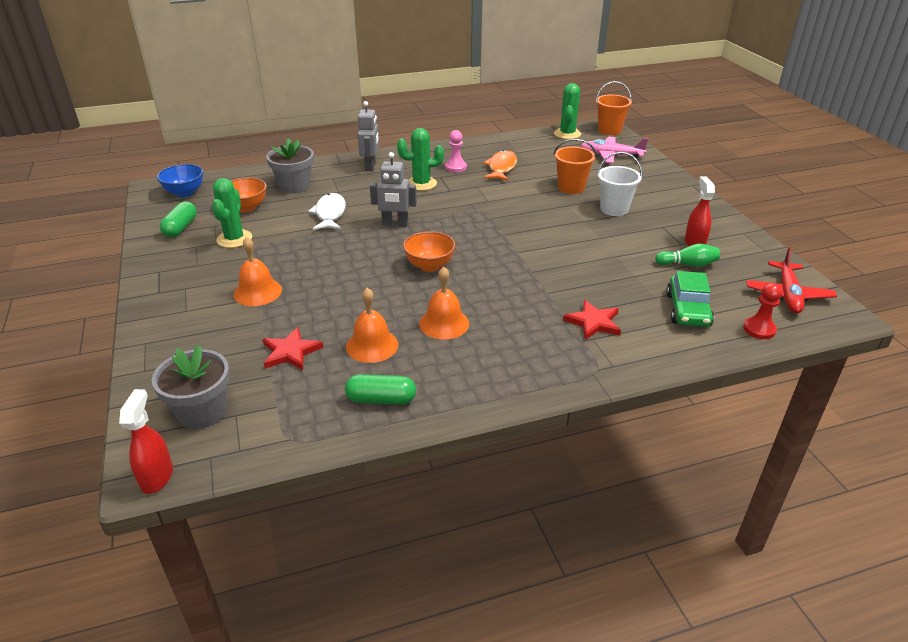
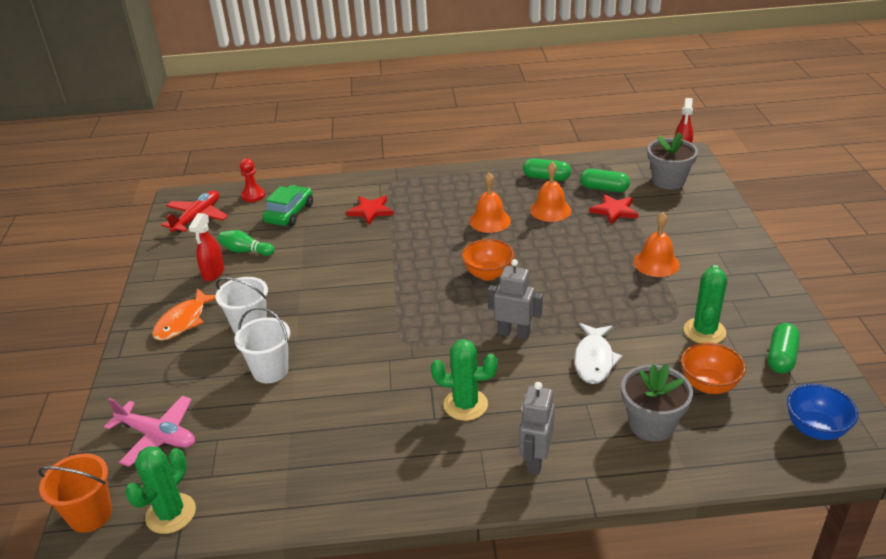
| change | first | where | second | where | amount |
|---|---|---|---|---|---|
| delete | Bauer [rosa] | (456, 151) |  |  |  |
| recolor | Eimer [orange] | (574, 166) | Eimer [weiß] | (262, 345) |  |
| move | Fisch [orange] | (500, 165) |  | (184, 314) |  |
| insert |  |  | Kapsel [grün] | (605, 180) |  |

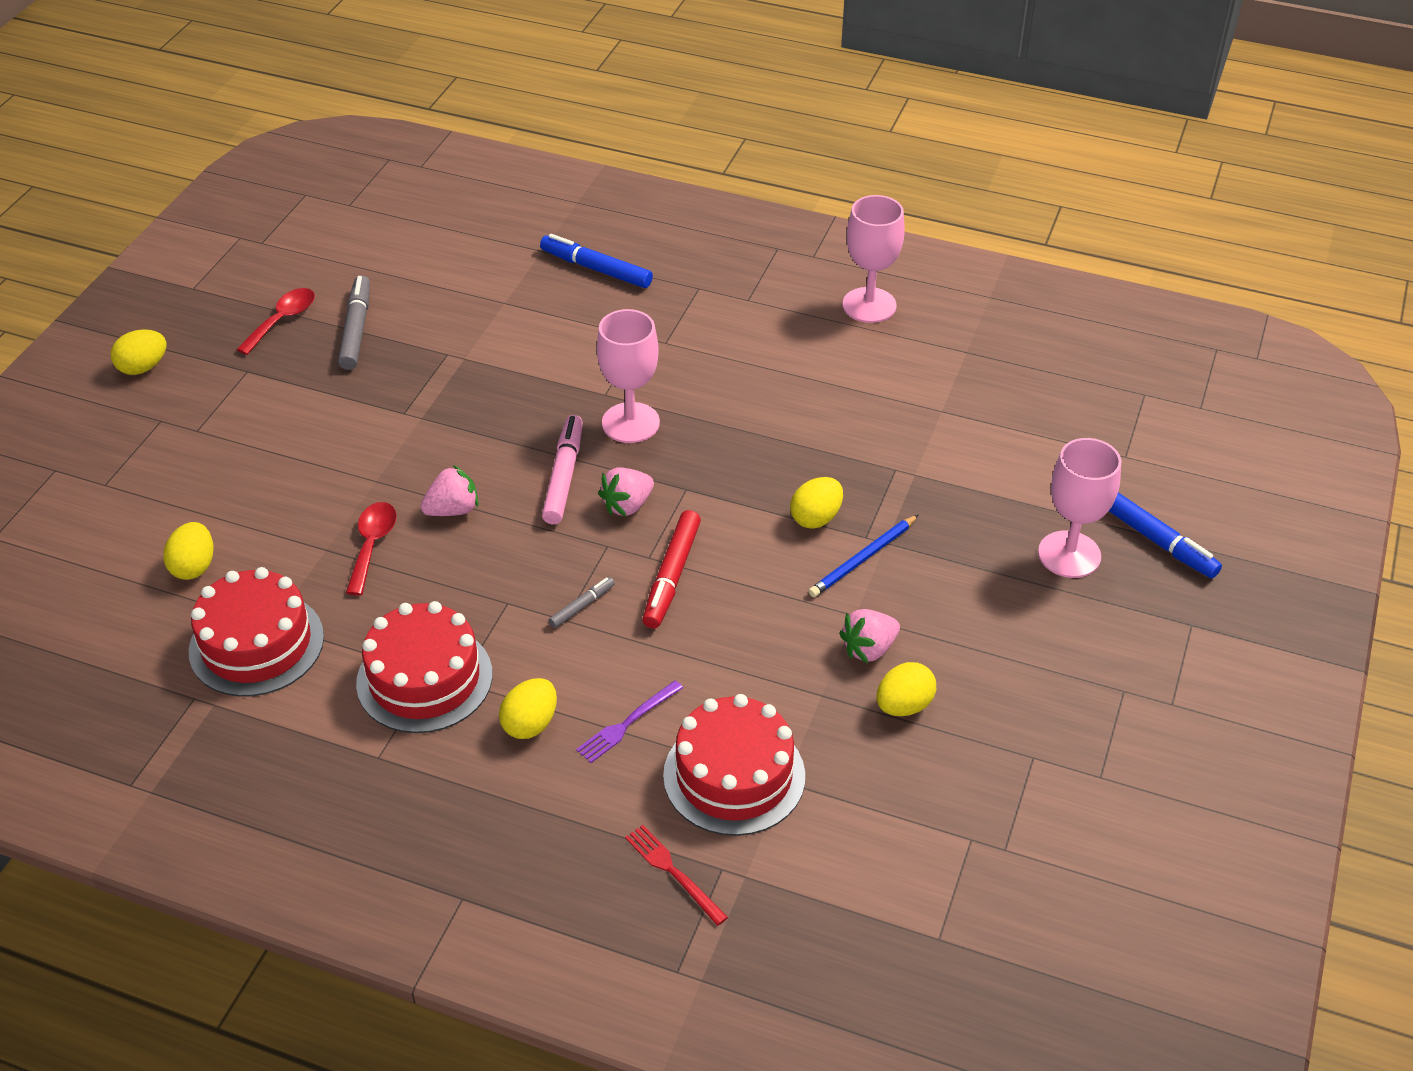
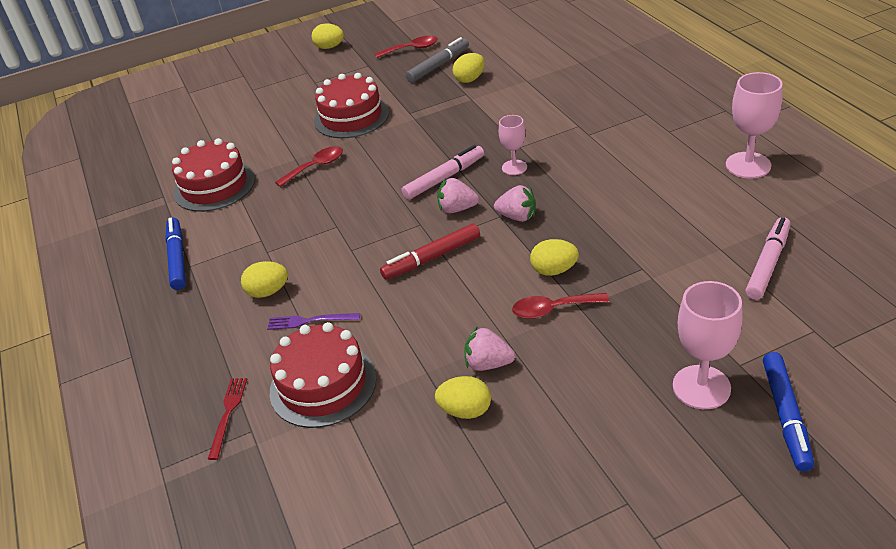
| change | first | where | second | where | amount |
|---|---|---|---|---|---|
| move | Filzstift [blau] | (596, 261) |  | (175, 254) |  |
| resize | Kelch [rosa] | (628, 376) |  | (513, 145) | x0.61 |
| move | Erdbeere [rosa] | (449, 490) |  | (515, 203) |  |
| replace | Bleistift [blau] | (863, 556) | Löffel [rot] | (560, 306) |  |
| move | Ei [gelb] | (188, 551) |  | (469, 68) |  |
| delete | Filzstift [grau] | (581, 602) |  |  |  |
| move | Kuchen [rot] | (424, 667) |  | (351, 105) |  |
| insert |  |  | Filzstift [rosa] | (768, 258) |  |

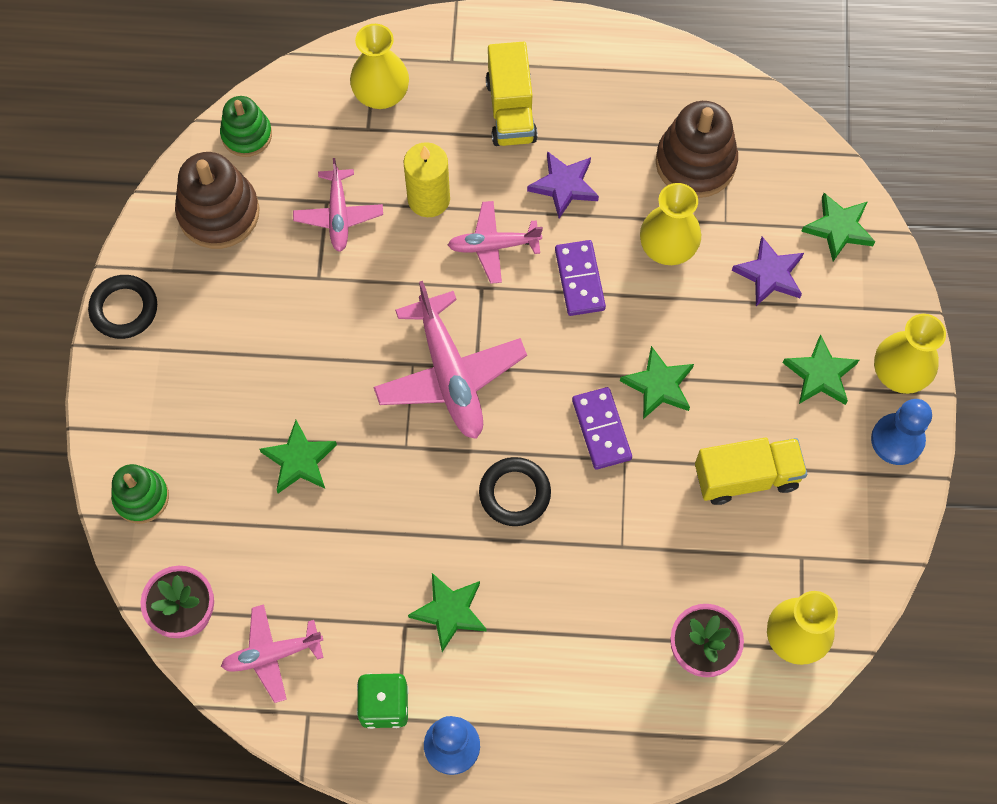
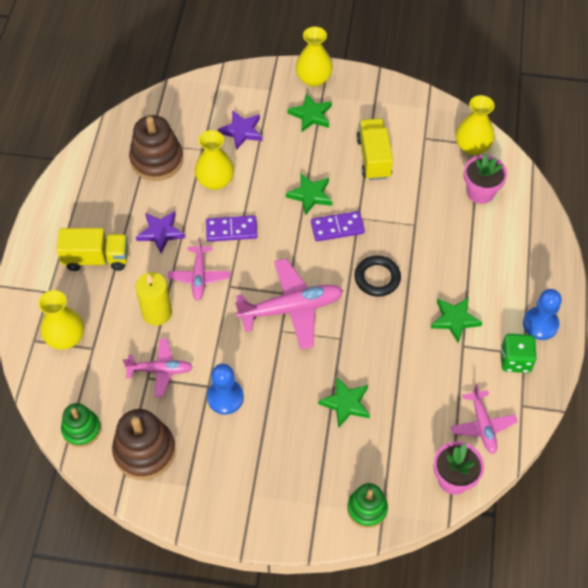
| change | first | where | second | where | amount |
|---|---|---|---|---|---|
| delete | Stern [grün] | (838, 227) |  |  |  |
| delete | Ring [schwarz] | (122, 307) |  |  |  |
| move | Bauer [blau] | (901, 432) |  | (225, 389) |  |

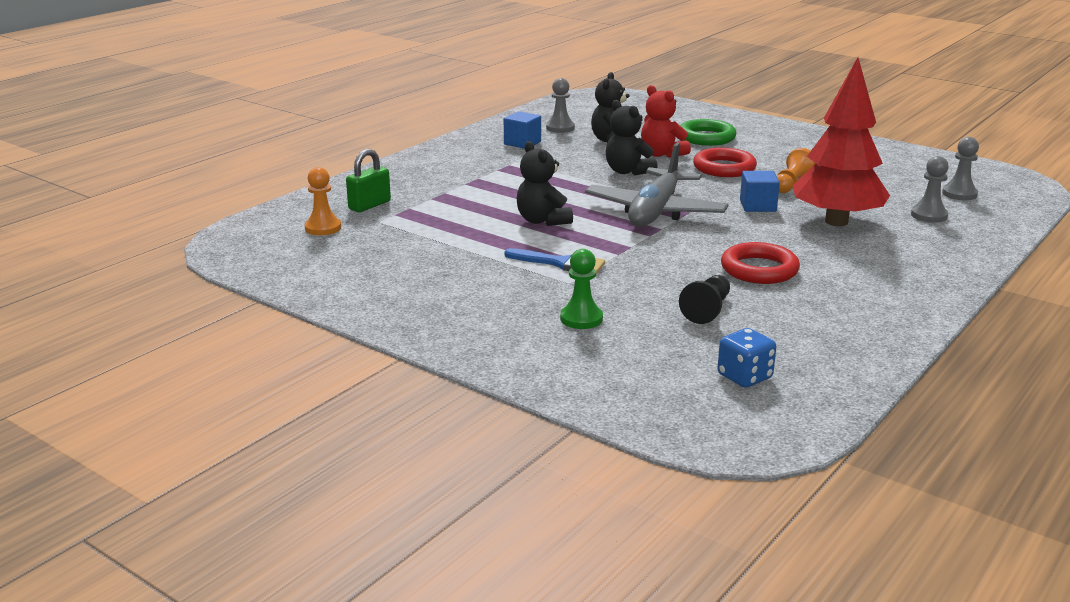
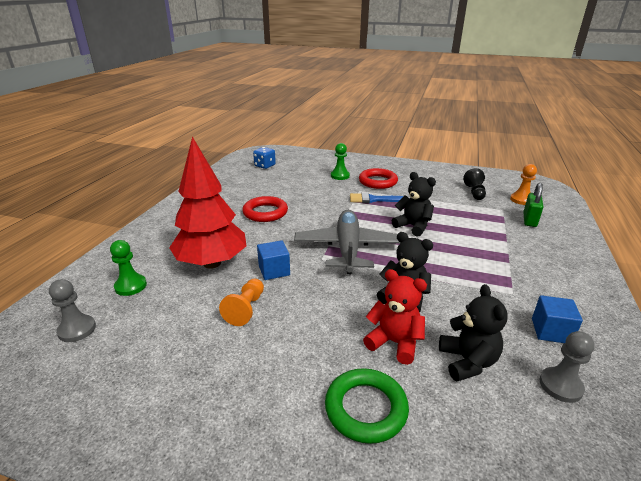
| change | first | where | second | where | amount |
|---|---|---|---|---|---|
| move | Ring [rot] | (725, 162) |  | (378, 178) |  |
| recolor | Bauer [grau] | (930, 189) | Bauer [grün] | (128, 268) |  |
| move | Bauer [schwarz] | (704, 299) |  | (474, 184) |  |

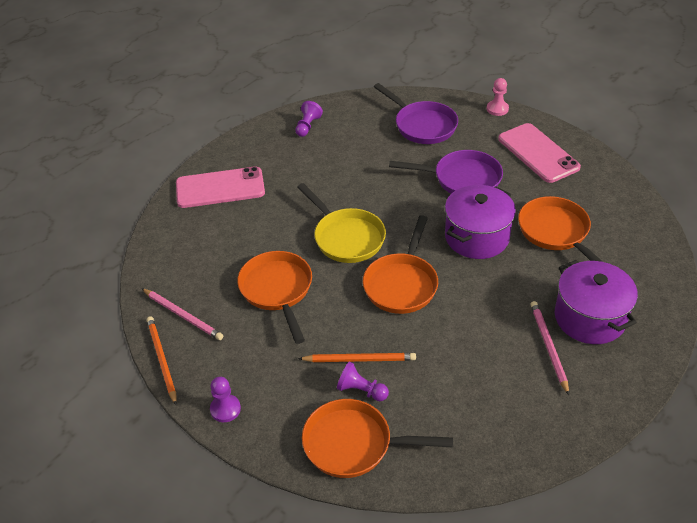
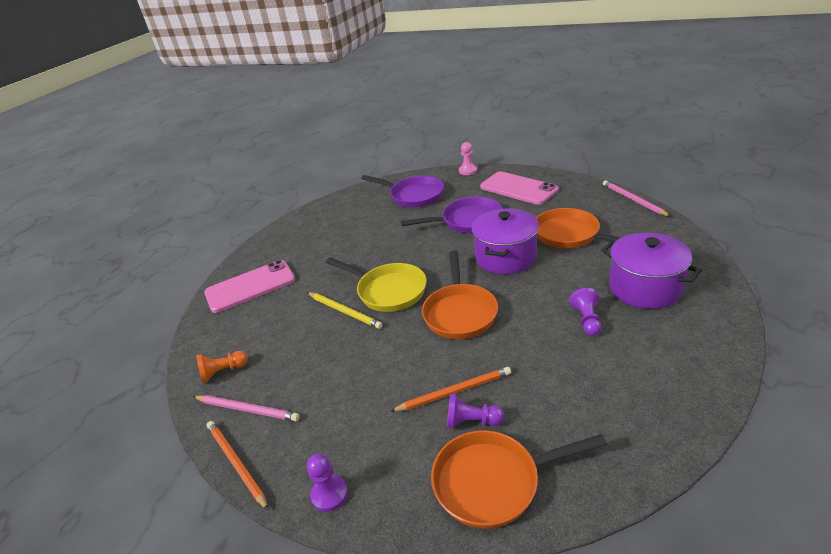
| change | first | where | second | where | amount |
|---|---|---|---|---|---|
| move | Bauer [lila] | (309, 119) |  | (585, 312) |  |
| delete | Pfanne [orange] | (274, 297) |  |  |  |
| move | Bleistift [rosa] | (549, 348) |  | (637, 198) |  |
| insert |  |  | Bleistift [gelb] | (345, 310) |  |
| insert |  |  | Bauer [orange] | (222, 367) |  |

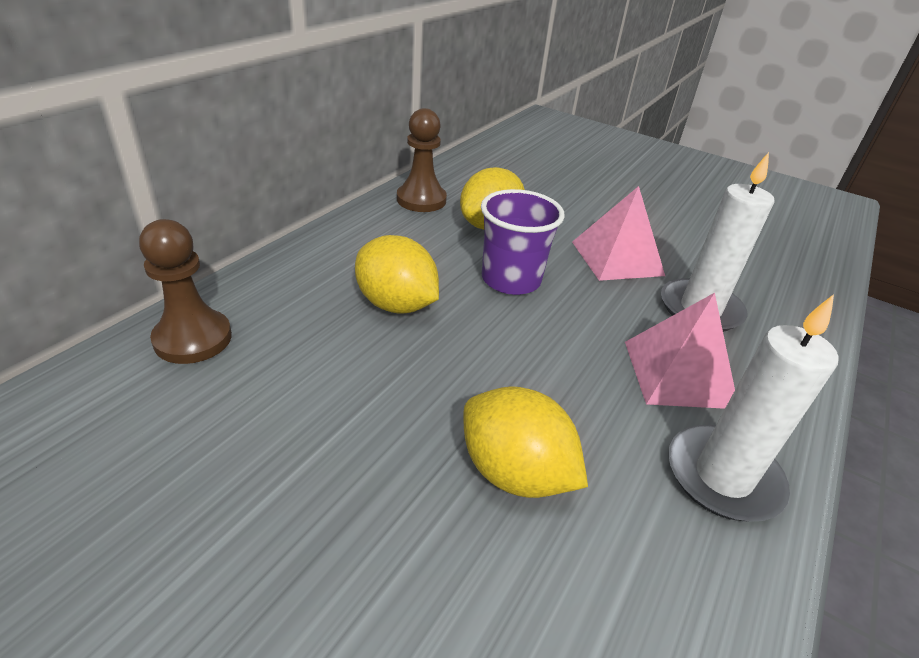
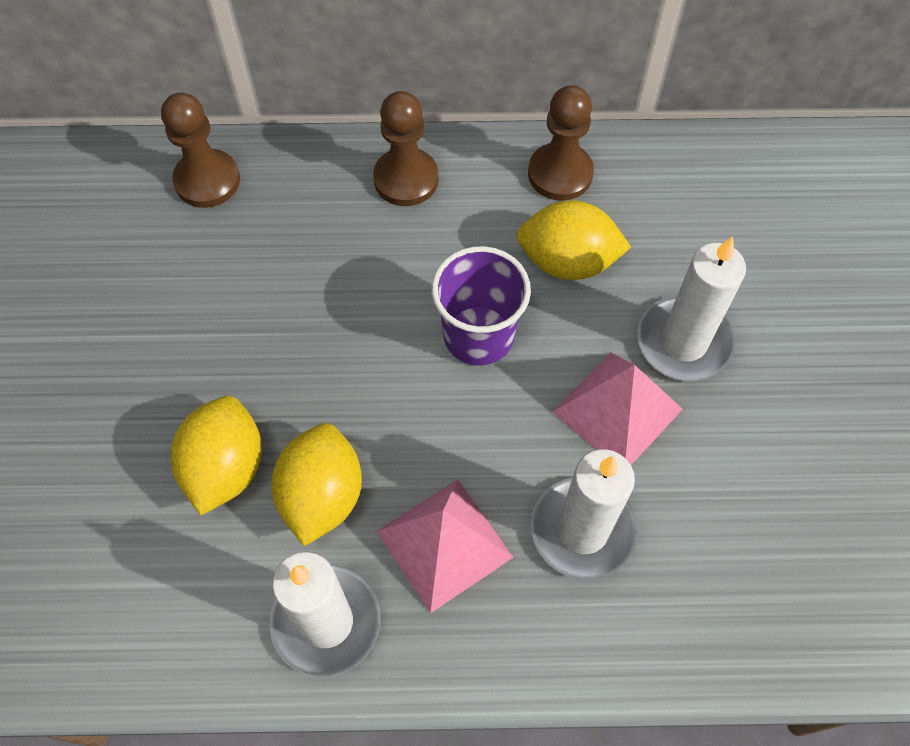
| change | first | where | second | where | amount |
|---|---|---|---|---|---|
| move | Zitrone [gelb] | (397, 274) |  | (316, 484) |  |
| insert |  |  | Bauer [braun] | (406, 148) |  |
| insert |  |  | Kerze [weiß] | (691, 309) |  |

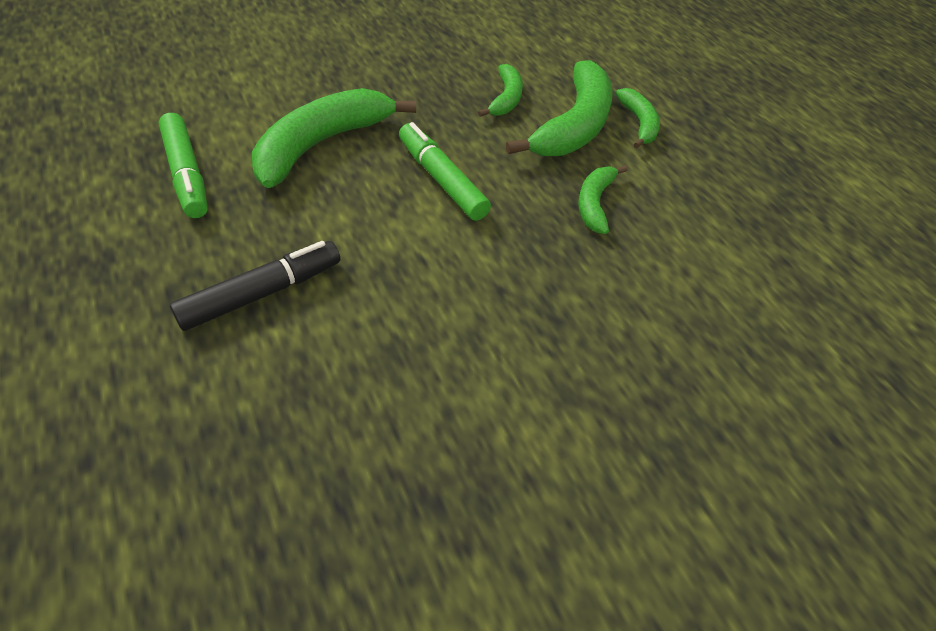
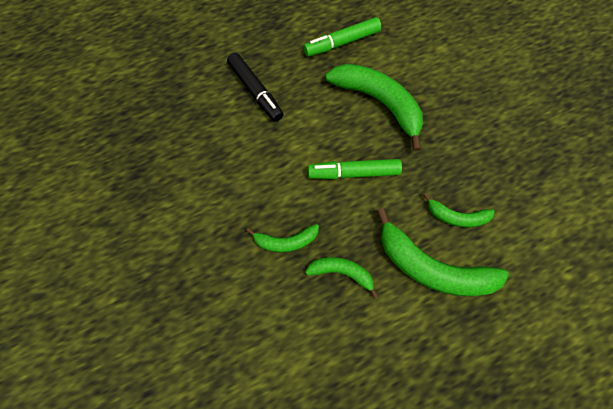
| change | first | where | second | where | amount |
|---|---|---|---|---|---|
| move | Banane [grün] | (637, 118) |  | (283, 238) |  |
| rotate | Filzstift [grün] | (445, 171) |  | (355, 169) | 150 degrees counterclockwise |

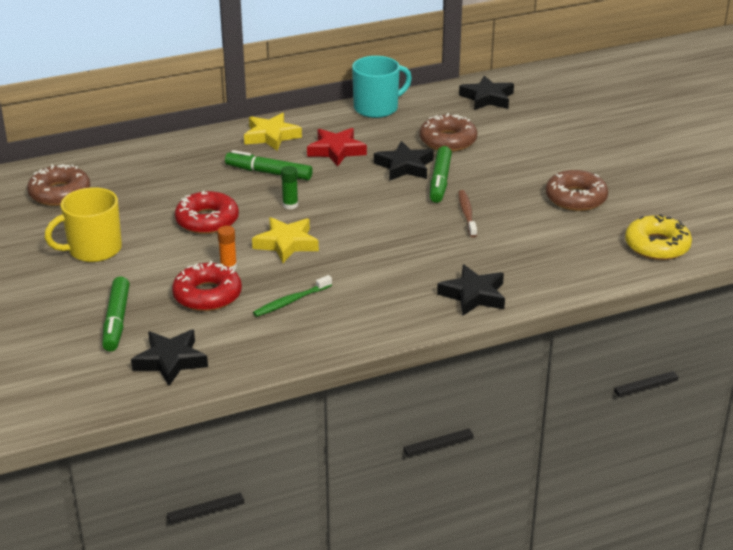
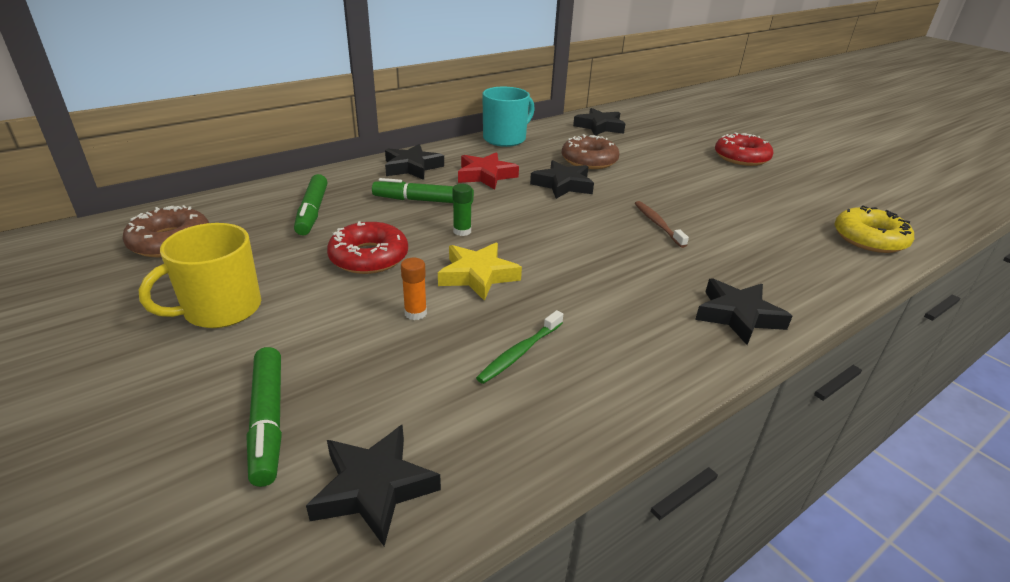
| change | first | where | second | where | amount |
|---|---|---|---|---|---|
| recolor | Stern [gelb] | (273, 132) | Stern [schwarz] | (414, 162) |  |
| move | Filzstift [grün] | (441, 174) |  | (310, 204) |  |
| delete | Donut [braun] | (577, 190) |  |  |  |
| move | Donut [rot] | (207, 286) |  | (744, 149) |  |

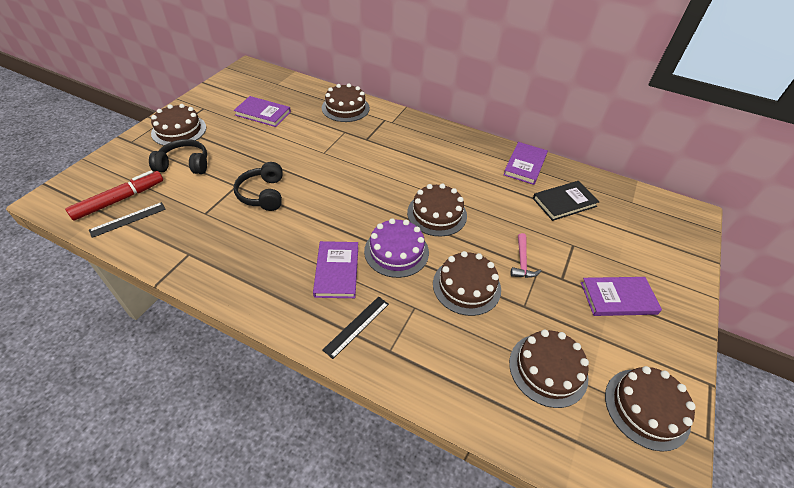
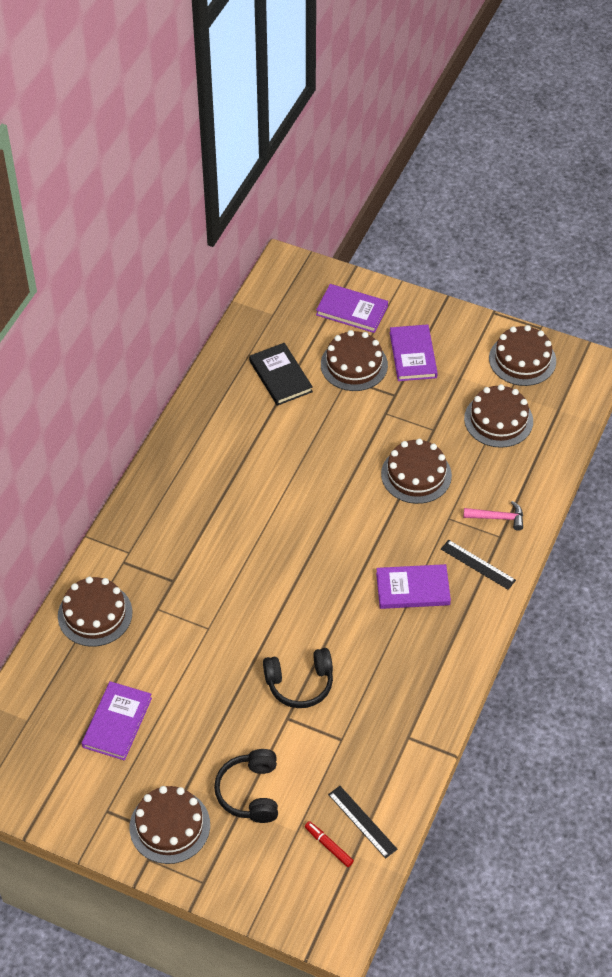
| change | first | where | second | where | amount |
|---|---|---|---|---|---|
| move | Buch [lila] | (525, 163) |  | (352, 308) |  |
| resize | Filzstift [rot] | (114, 195) |  | (329, 844) | x0.52 |
| move | Kuchen [braun] | (437, 210) |  | (354, 360) |  |
| delete | Kuchen [lila] | (396, 248) |  |  |  |
| move | Hammer [rosa] | (525, 255) |  | (493, 516) |  |

